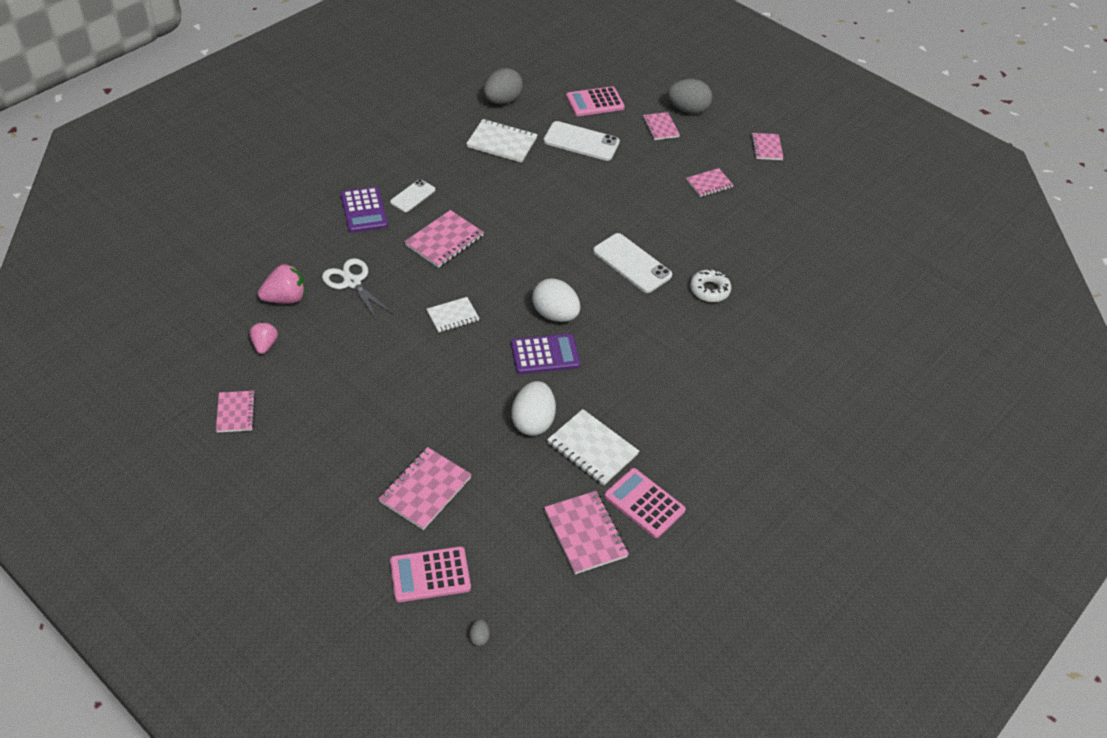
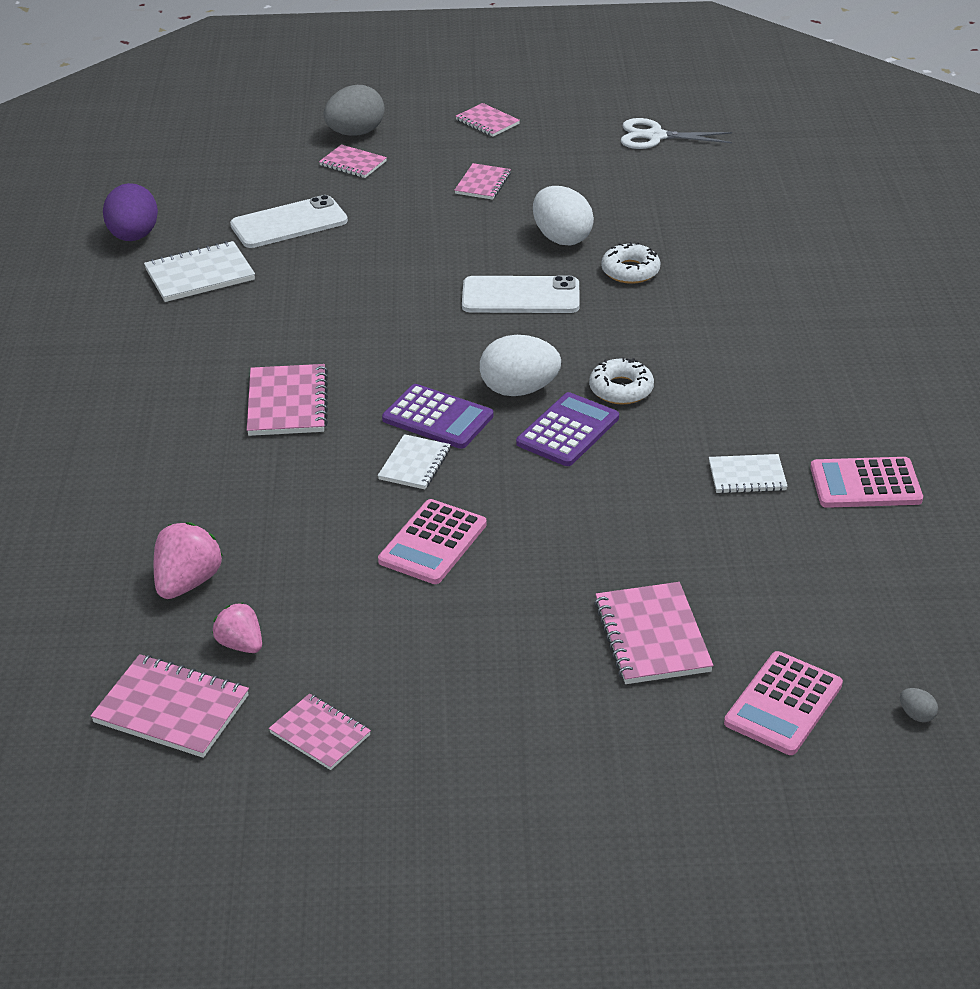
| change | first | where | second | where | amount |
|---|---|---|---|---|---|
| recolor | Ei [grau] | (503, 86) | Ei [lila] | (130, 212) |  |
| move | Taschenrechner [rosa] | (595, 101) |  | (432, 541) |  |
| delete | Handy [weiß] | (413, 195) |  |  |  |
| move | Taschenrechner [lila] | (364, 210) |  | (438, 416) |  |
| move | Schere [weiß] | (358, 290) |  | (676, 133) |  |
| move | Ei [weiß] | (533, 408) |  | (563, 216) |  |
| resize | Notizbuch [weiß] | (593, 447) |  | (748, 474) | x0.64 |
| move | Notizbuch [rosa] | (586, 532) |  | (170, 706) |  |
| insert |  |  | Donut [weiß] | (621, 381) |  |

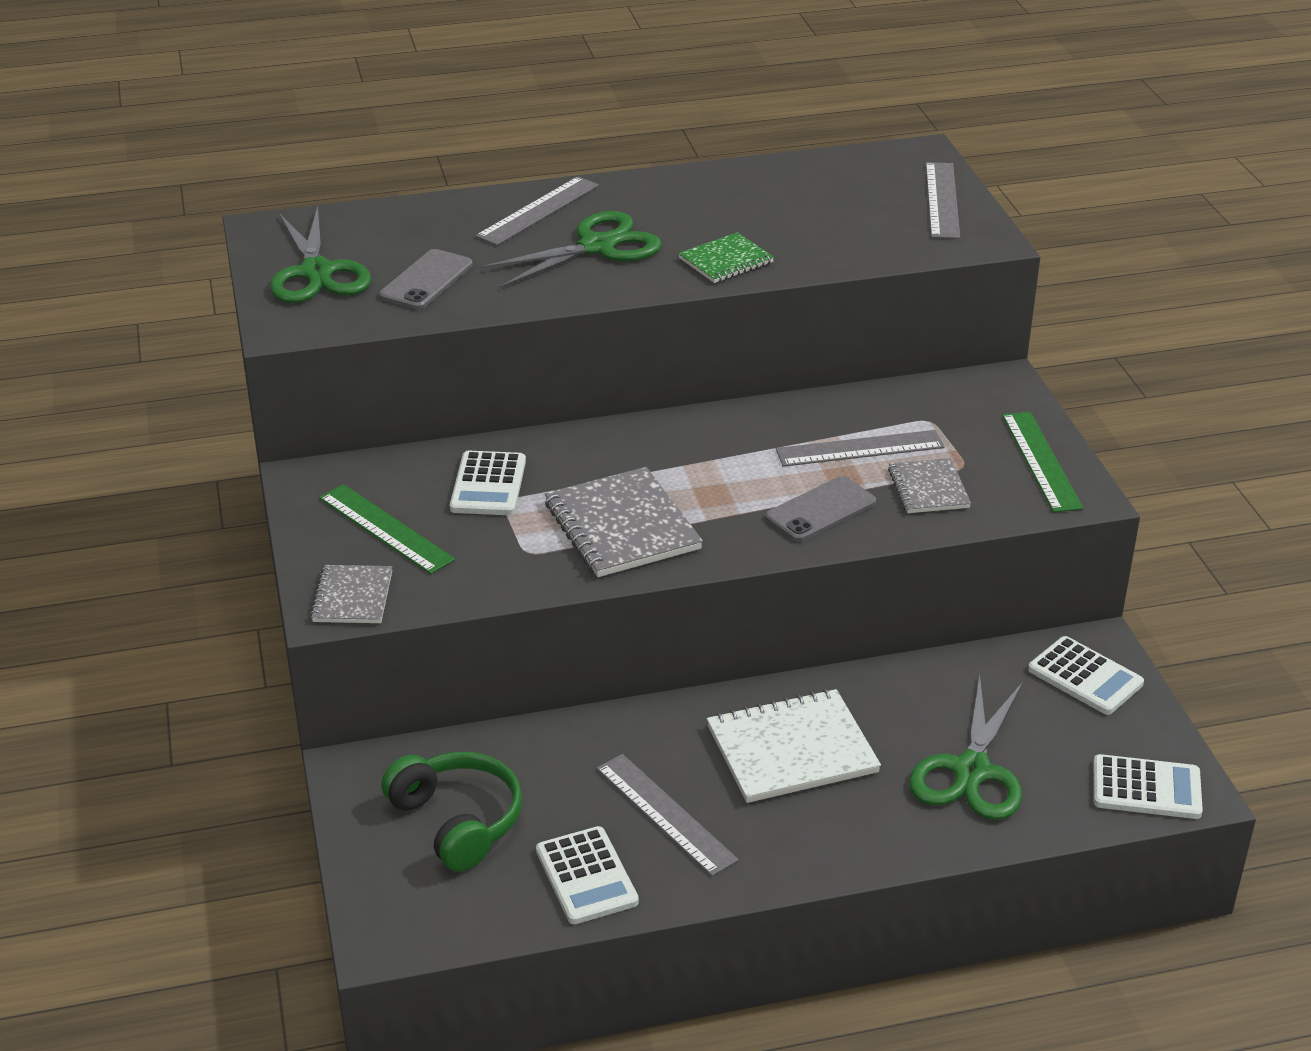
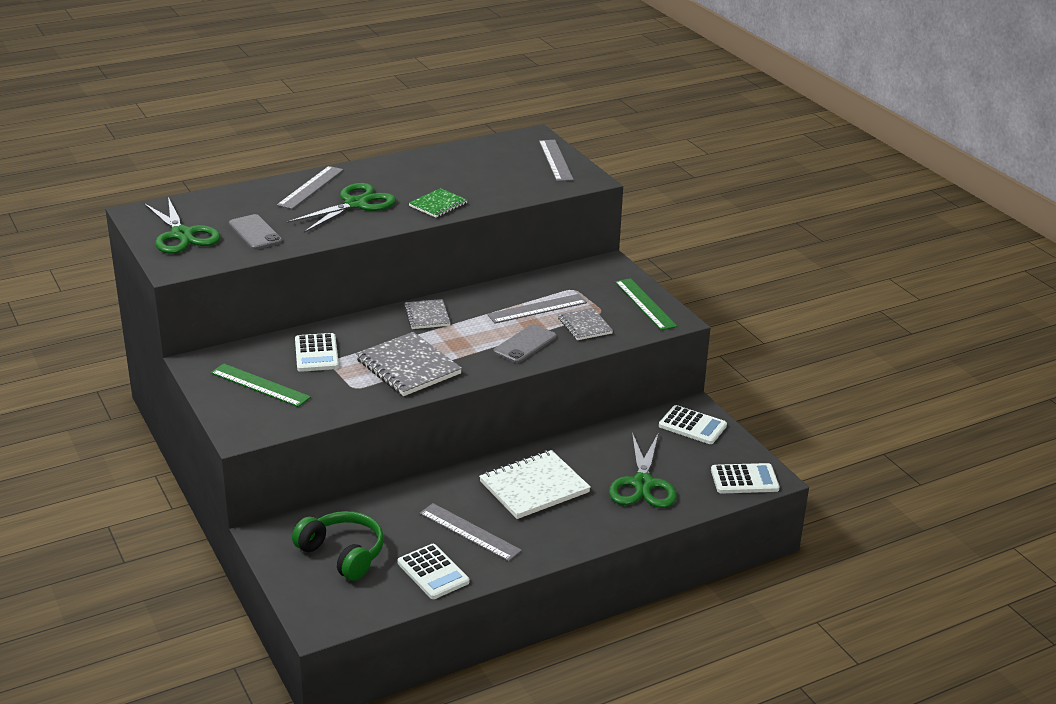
| change | first | where | second | where | amount |
|---|---|---|---|---|---|
| rotate | Handy [grau] | (426, 279) |  | (256, 232) | 45 degrees counterclockwise |
| move | Notizbuch [grau] | (351, 594) |  | (427, 314) |  |

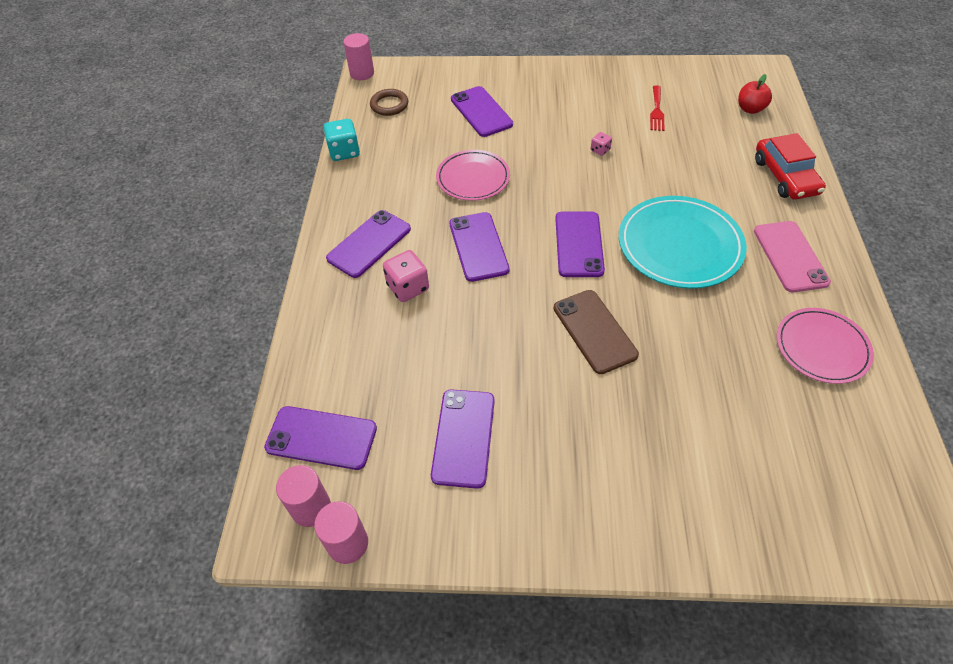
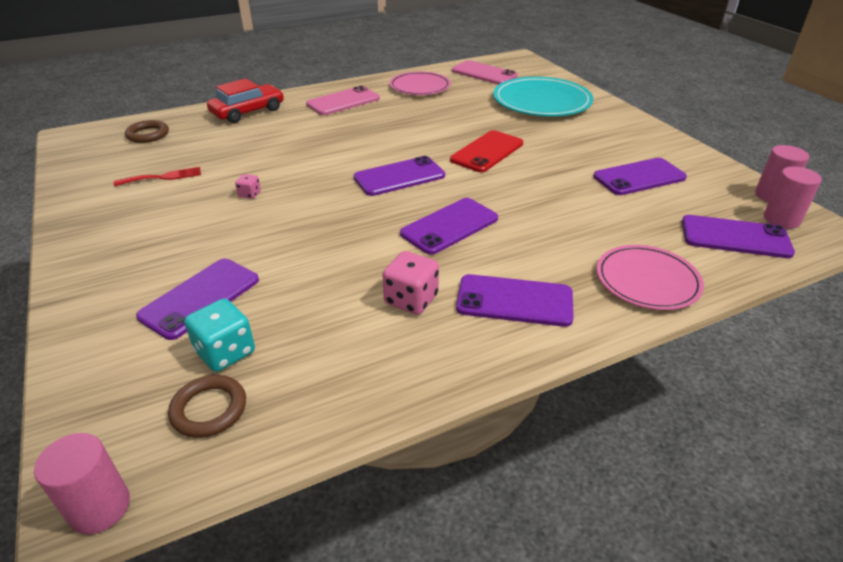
| change | first | where | second | where | amount |
|---|---|---|---|---|---|
| replace | Apfel [rot] | (755, 94) | Ring [braun] | (147, 131) |  |
| move | Spielwürfel [türkis] | (342, 140) |  | (219, 335) |  |
| move | Teller [rosa] | (473, 175) |  | (650, 277) |  |
| move | Teller [türkis] | (683, 242) |  | (543, 96) |  |
| move | Spielwürfel [rosa] | (406, 276) |  | (410, 283) |  |
| recolor | Handy [braun] | (596, 332) | Handy [rot] | (486, 151) |  |
| rotate | Handy [lila] | (320, 438) |  | (738, 236) | 60 degrees counterclockwise |
| insert |  |  | Handy [rosa] | (485, 72) |  |

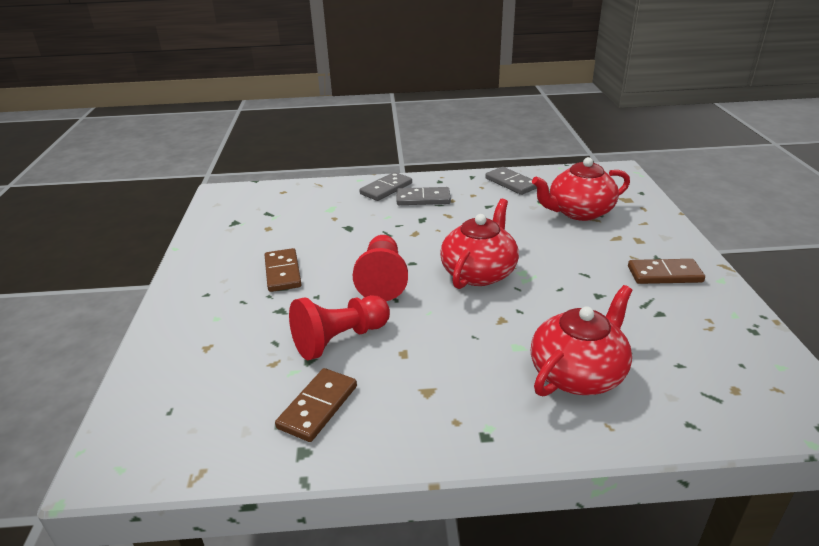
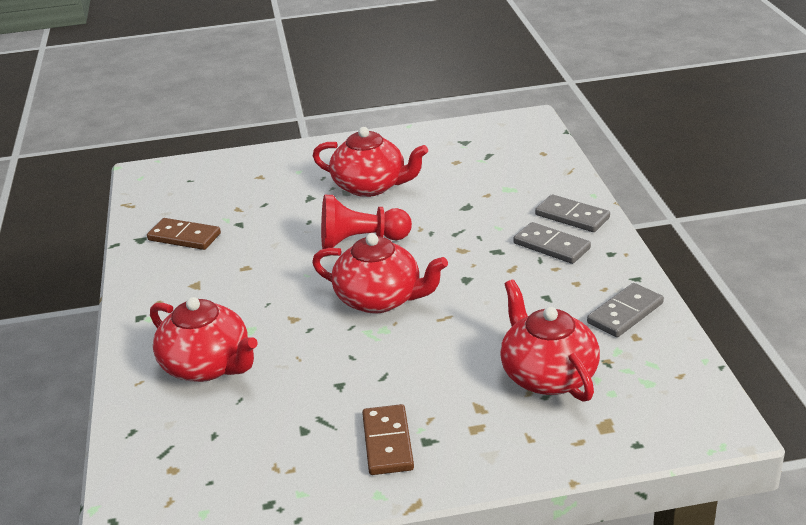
| change | first | where | second | where | amount |
|---|---|---|---|---|---|
| rotate | Dominostein [grau] | (424, 196) |  | (552, 243) | 45 degrees counterclockwise |
| replace | Dominostein [braun] | (283, 270) | Teekanne [rot] | (370, 162) |  |
| delete | Bauer [rot] | (339, 327) |  |  |  |

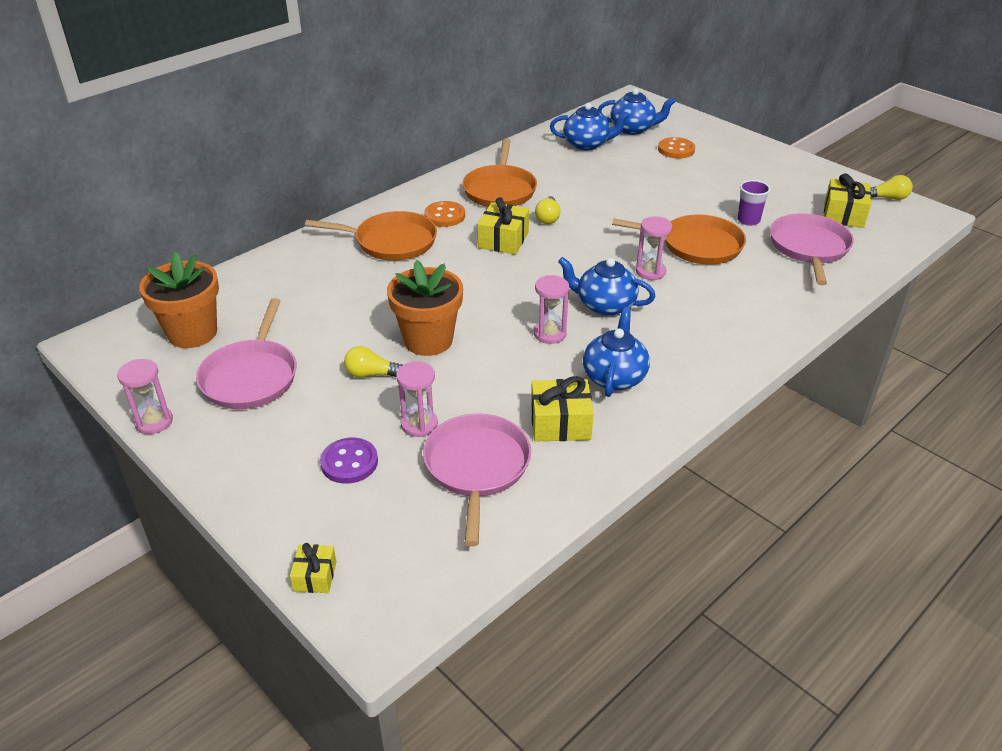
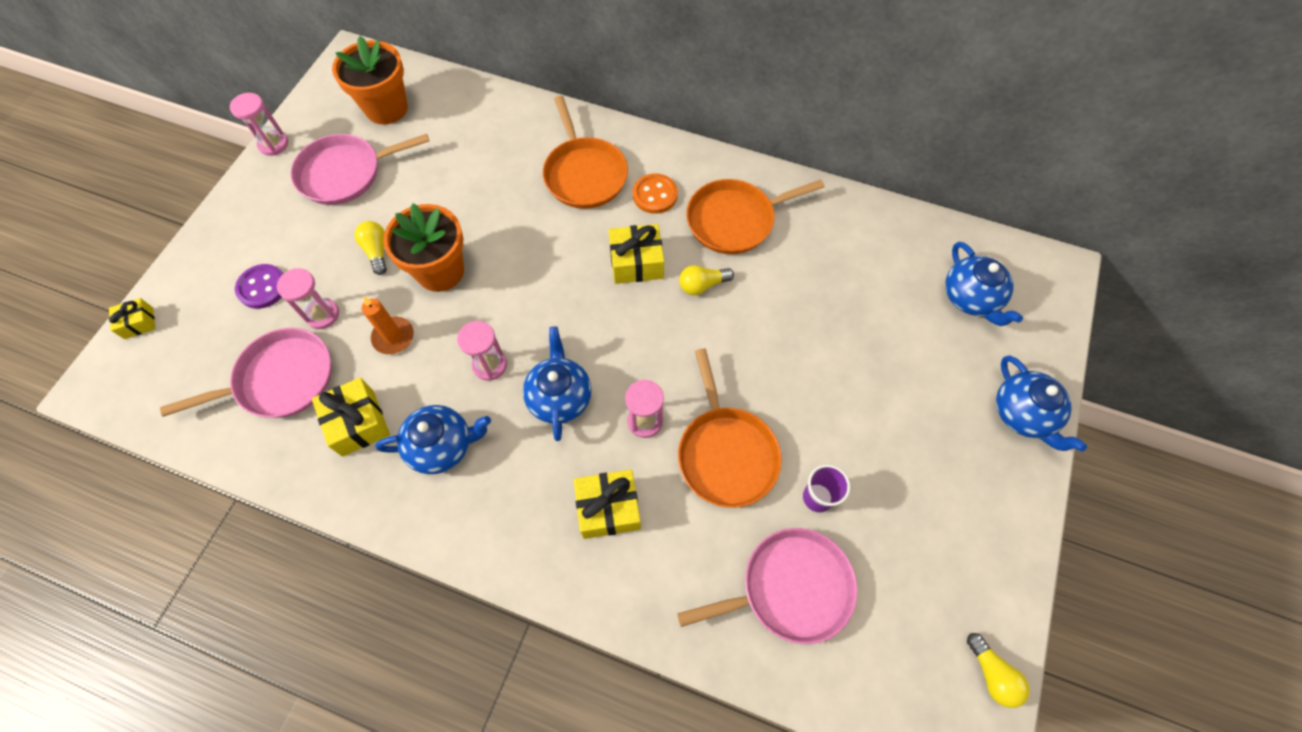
| change | first | where | second | where | amount |
|---|---|---|---|---|---|
| move | Teekanne [blau] | (589, 126) |  | (1041, 403) |  |
| delete | Knopf [orange] | (676, 148) |  |  |  |
| move | Geschenk [gelb] | (847, 200) |  | (607, 504) |  |
| insert |  |  | Kerze [orange] | (388, 325) |  |

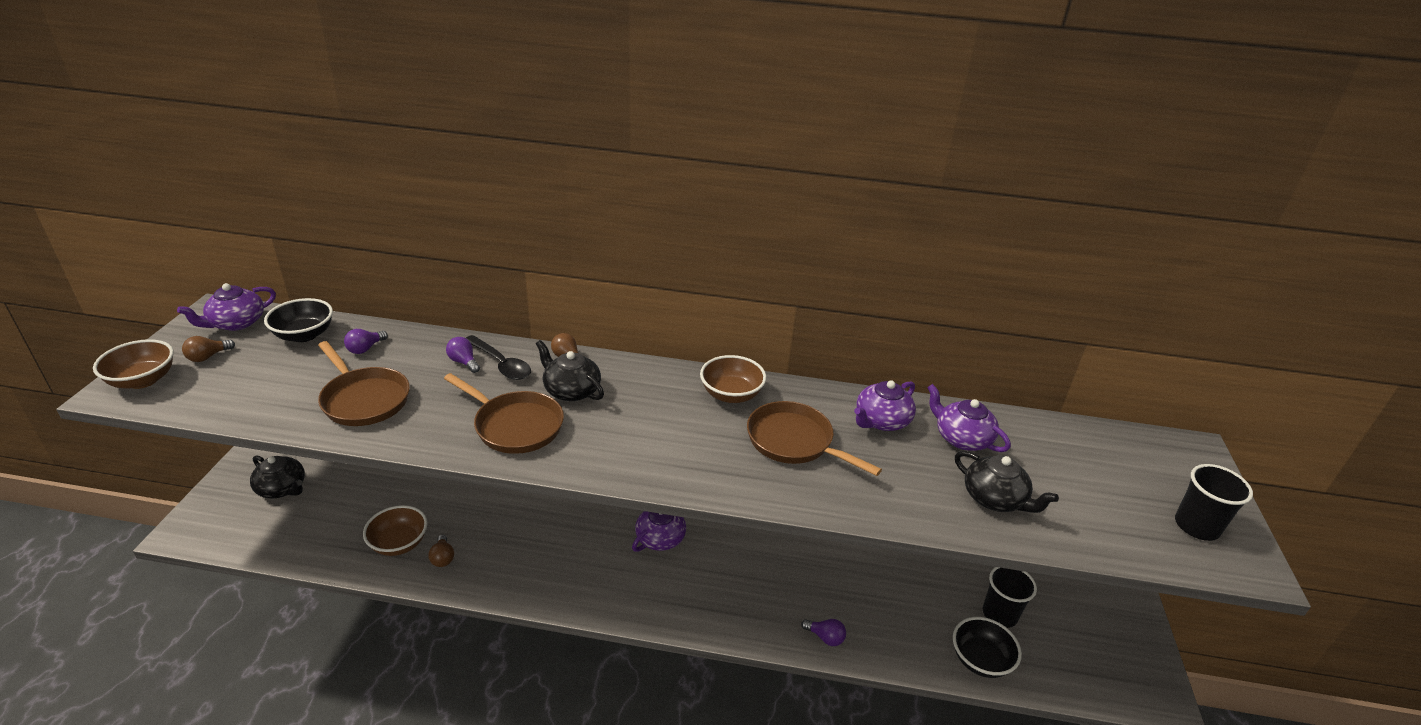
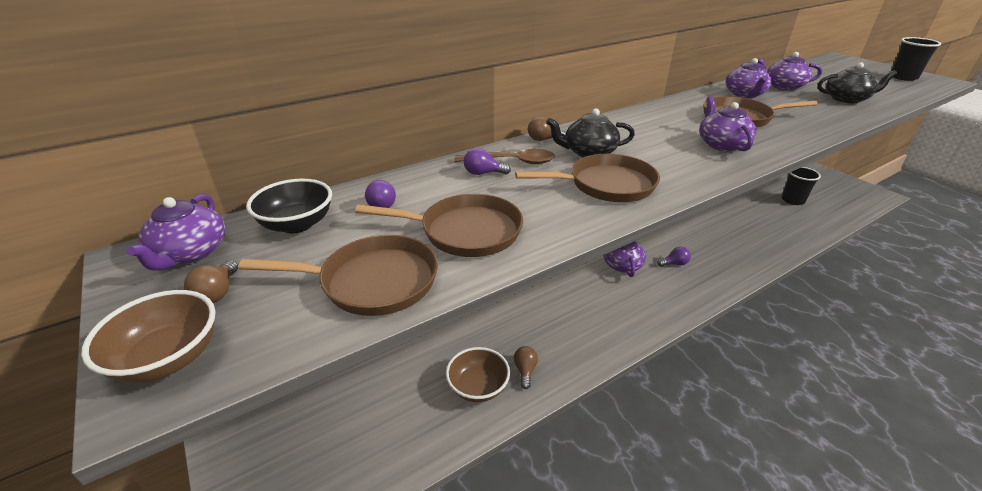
| change | first | where | second | where | amount |
|---|---|---|---|---|---|
| recolor | Löffel [schwarz] | (498, 357) | Löffel [braun] | (504, 156) |  |
| delete | Schüssel [braun] | (733, 379) |  |  |  |
| delete | Teekanne [schwarz] | (277, 477) |  |  |  |
| rotate | Glühbirne [braun] | (441, 551) |  | (526, 367) | 120 degrees counterclockwise |
| delete | Schüssel [schwarz] | (987, 647) |  |  |  |
| move | Glühbirne [lila] | (823, 632) |  | (674, 257) |  |
| insert |  |  | Teekanne [lila] | (727, 123) |  |
| insert |  |  | Pfanne [braun] | (338, 275) |  |

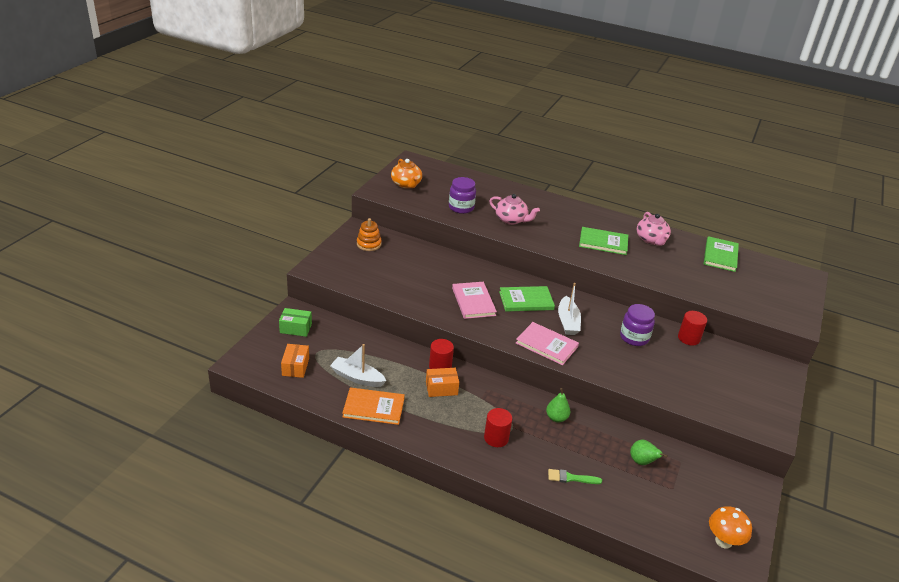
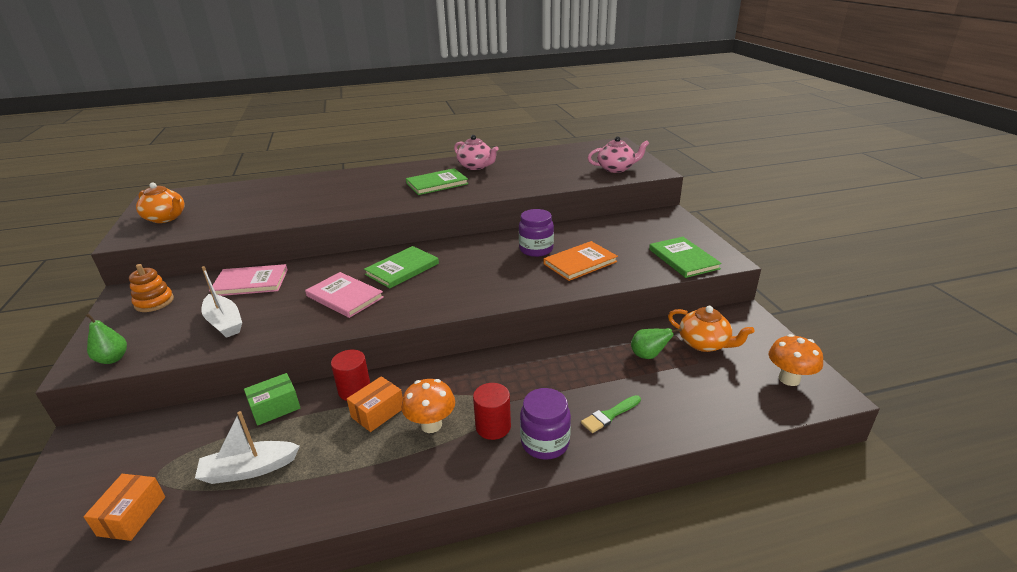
| change | first | where | second | where | amount |
|---|---|---|---|---|---|
| move | Einmachglas [lila] | (462, 195) |  | (545, 424) |  |
| move | Teekanne [rosa] | (514, 209) |  | (618, 154) |  |
| move | Buch [grün] | (721, 254) |  | (685, 257) |  |
| move | Boot [weiß] | (569, 309) |  | (221, 302) |  |
| move | Schachtel [grün] | (295, 322) |  | (272, 399) |  |
| delete | Vollzylinder [rot] | (692, 328) |  |  |  |
| move | Buch [rosa] | (547, 343) |  | (248, 280) |  |
| rotate | Schachtel [orange] | (295, 361) |  | (124, 507) | 45 degrees clockwise |
| move | Buch [orange] | (373, 406) |  | (581, 261) |  |
| move | Birne [grün] | (558, 405) |  | (106, 338) |  |
| insert |  |  | Teekanne [orange] | (711, 329) |  |
| insert |  |  | Pilz [orange] | (428, 406) |  |

